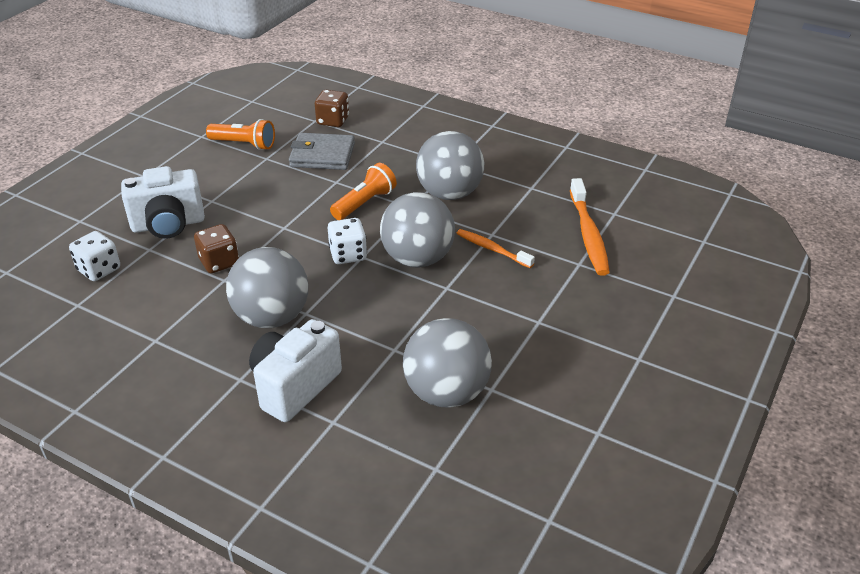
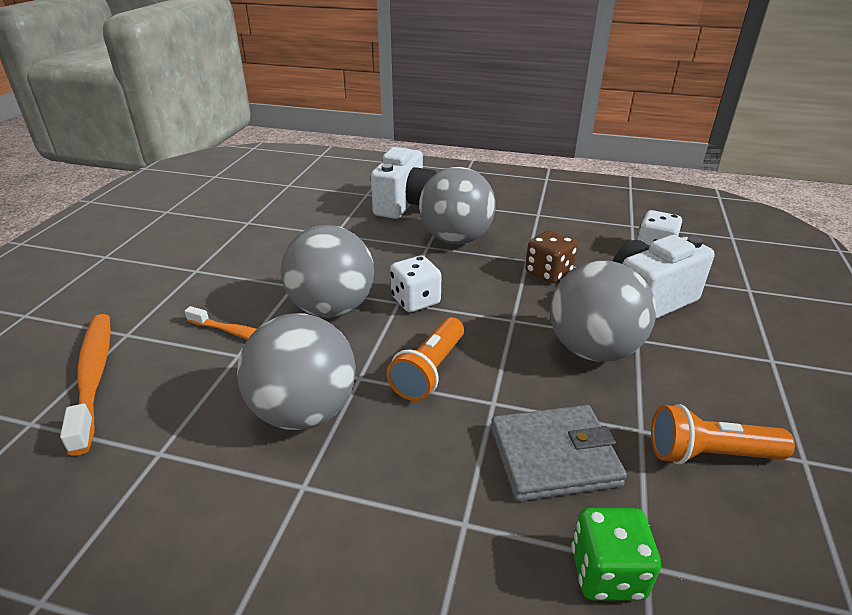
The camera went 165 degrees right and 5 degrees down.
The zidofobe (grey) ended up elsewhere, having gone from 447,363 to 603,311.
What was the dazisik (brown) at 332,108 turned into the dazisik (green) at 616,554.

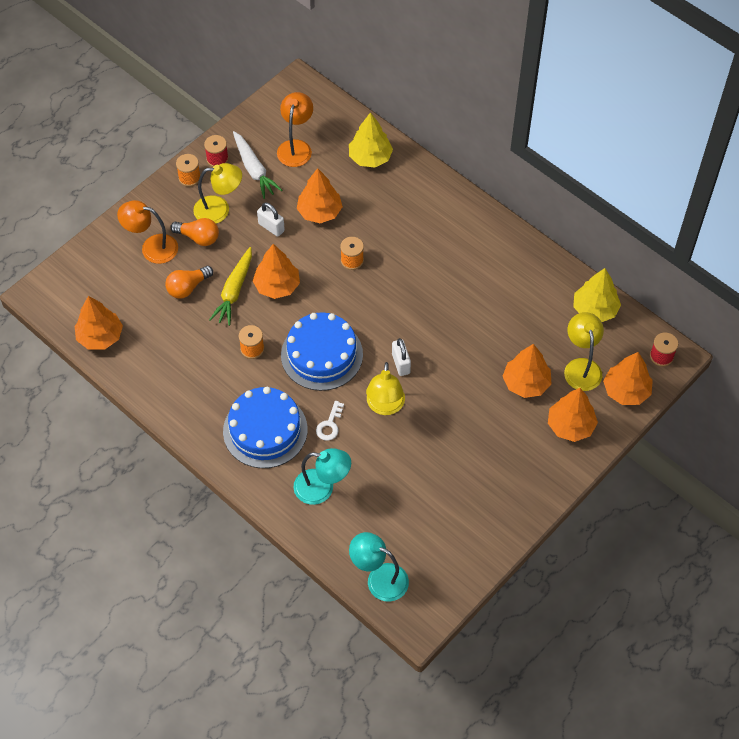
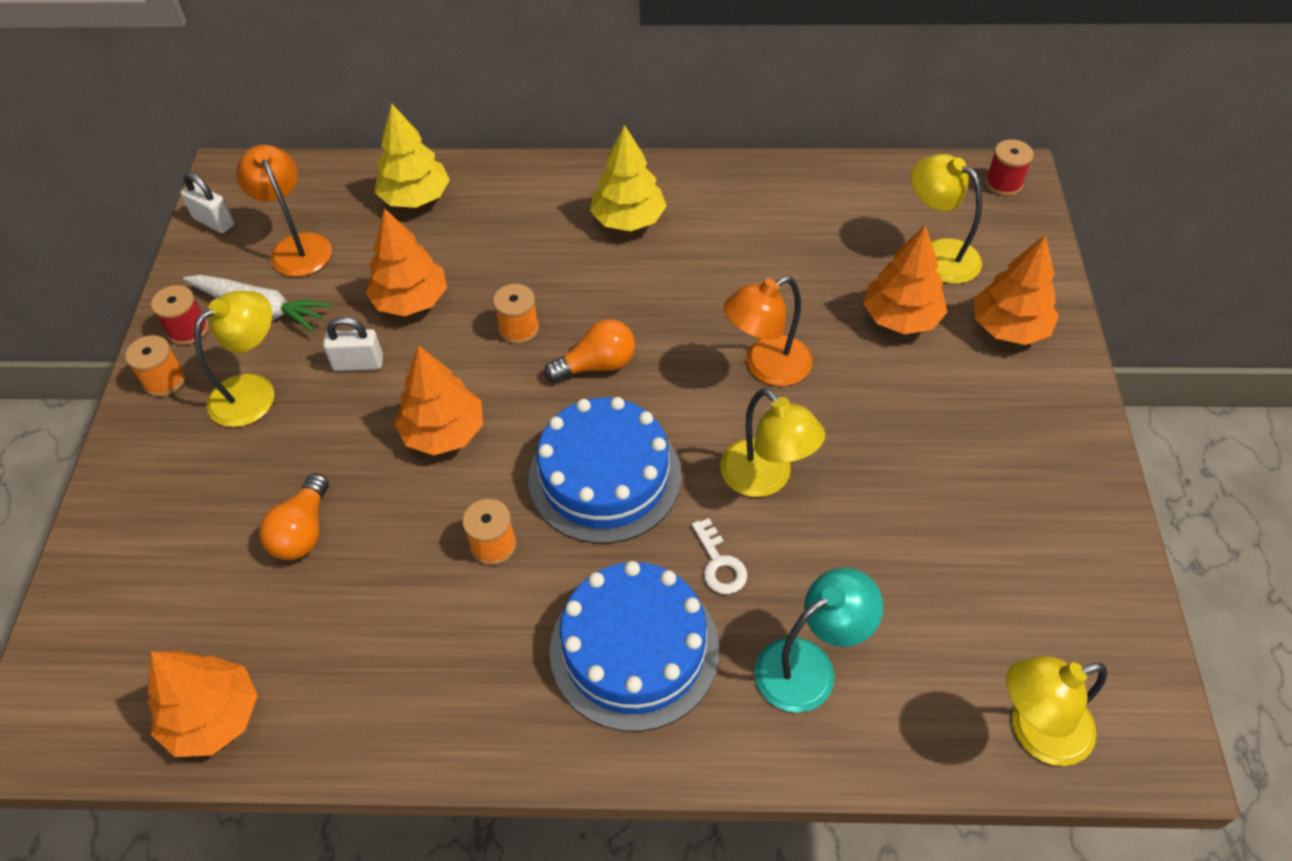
The camera went 40 degrees left and 5 degrees down.
The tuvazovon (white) ended up elsewhere, having gone from 401,357 to 207,202.
The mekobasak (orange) ended up elsewhere, having gone from 194,232 to 589,350.
The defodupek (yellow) ended up elsewhere, having gone from 597,295 to 628,178.
The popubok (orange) ended up elsewhere, having gone from 147,232 to 768,331.
What was the popubok (turquoise) at 379,566 turned into the popubok (yellow) at 1056,711.
The second view lost the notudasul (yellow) at 230,286.
The second view lost the defodupek (orange) at 628,378.

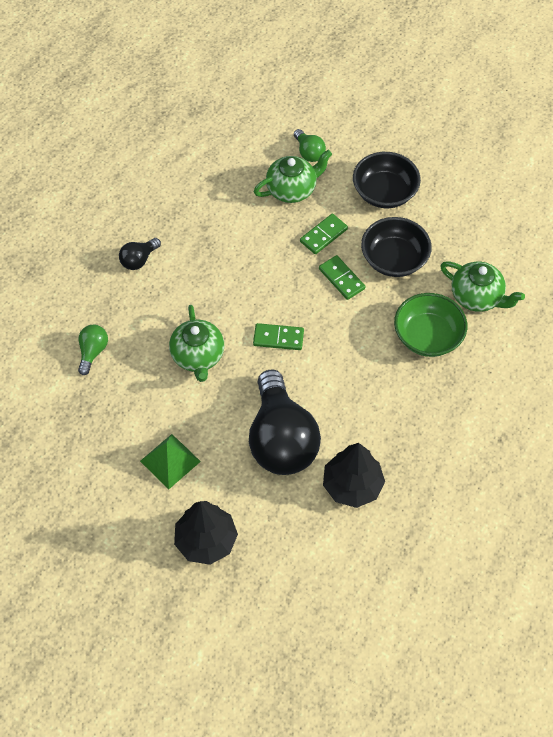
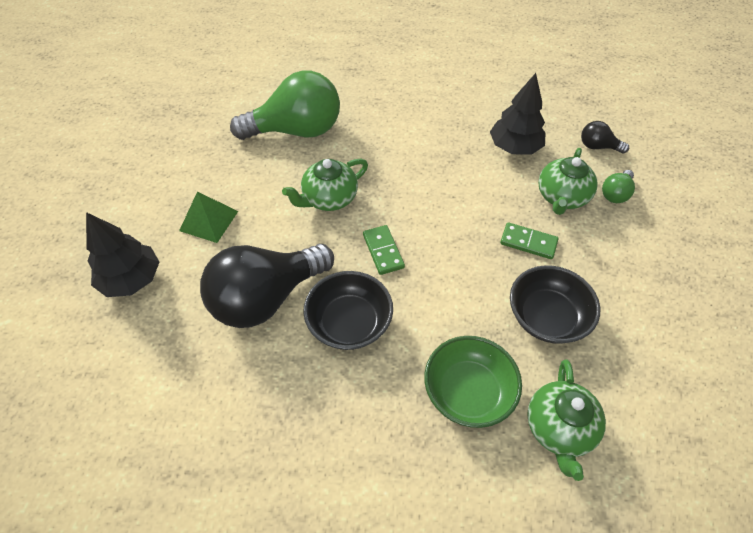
The camera went 65 degrees right and 5 degrees down.
The size of the mekobasak (green) at 93,350 changed by a factor of 2.30.
The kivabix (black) ended up elsewhere, having gone from 387,180 to 348,310.
The defodupek (black) ended up elsewhere, having gone from 354,475 to 518,114.
The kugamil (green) at 293,176 ended up facing another way, 75 degrees clockwise from before.
The mekobasak (black) ended up elsewhere, having gone from 140,254 to 605,137.
The second view lost the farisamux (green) at 342,277.

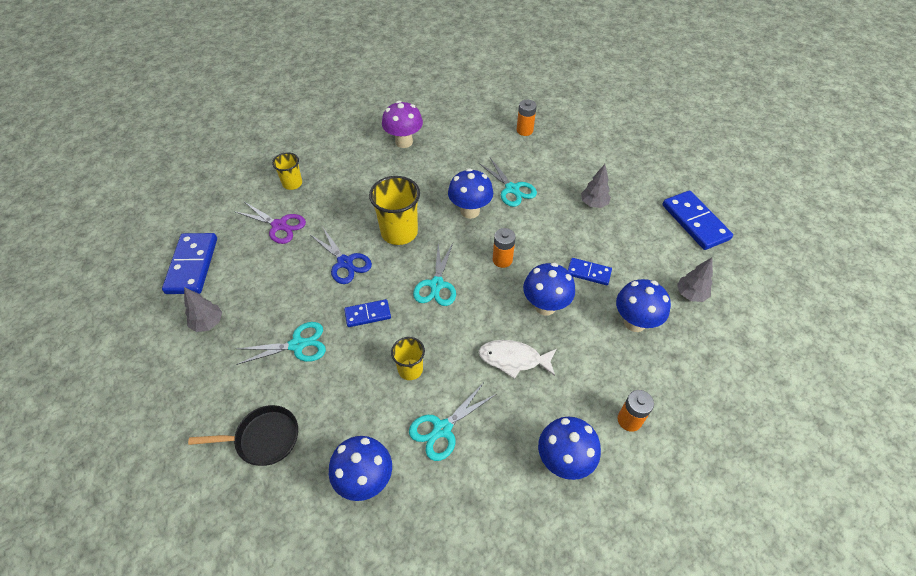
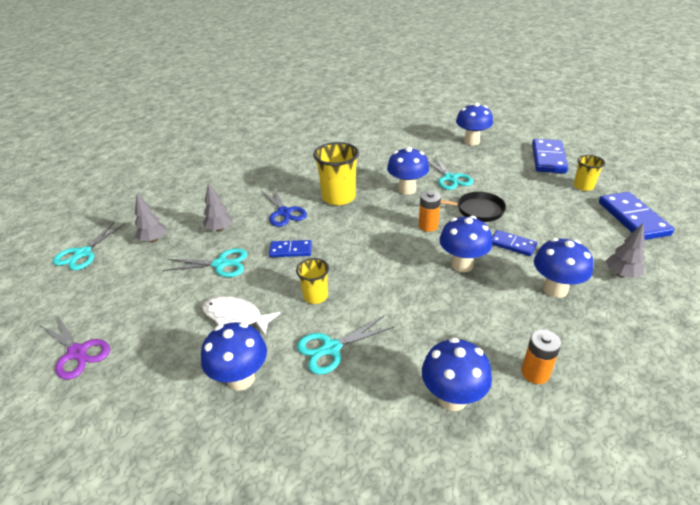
The camera went 15 degrees right and 15 degrees down.
The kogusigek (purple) ended up elsewhere, having gone from 270,223 to 75,346.
The kogusigek (turquoise) ended up elsewhere, having gone from 434,274 to 89,246.
The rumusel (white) ended up elsewhere, having gone from 518,359 to 241,315.
The defodupek (grey) ended up elsewhere, having gone from 596,186 to 218,207.
The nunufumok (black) ended up elsewhere, having gone from 243,435 to 473,207.
Where the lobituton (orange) stood at 527,118, the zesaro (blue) came to stand at 474,124.
The farisamux (blue) ended up elsewhere, having gone from 189,263 to 550,156.
The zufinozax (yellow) ended up elsewhere, having gone from 287,171 to 589,173.
The second view lost the zesaro (purple) at 402,124.

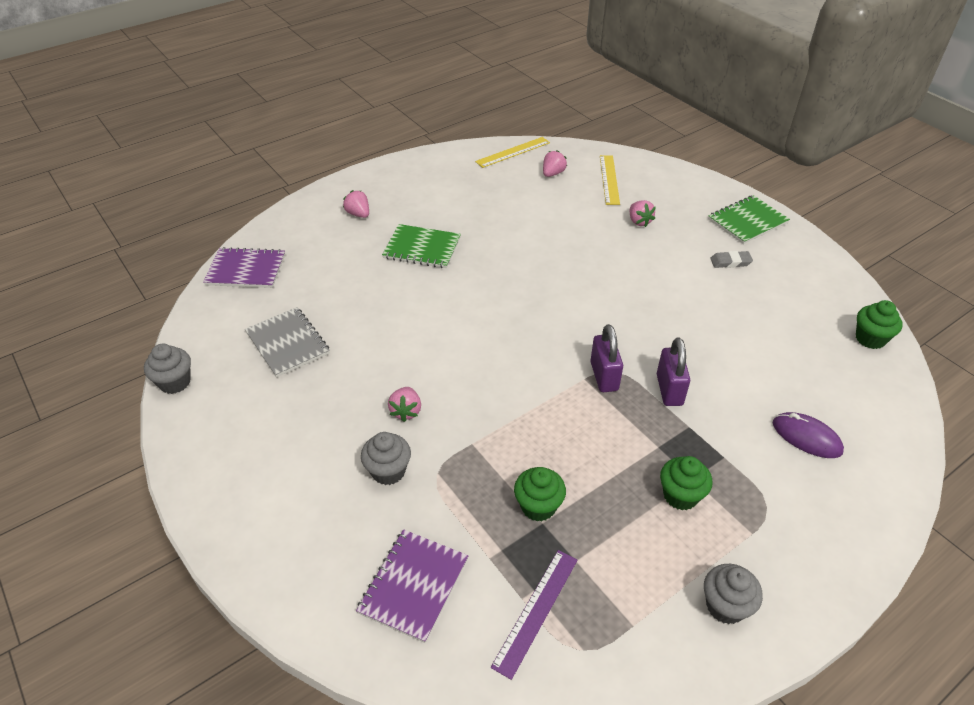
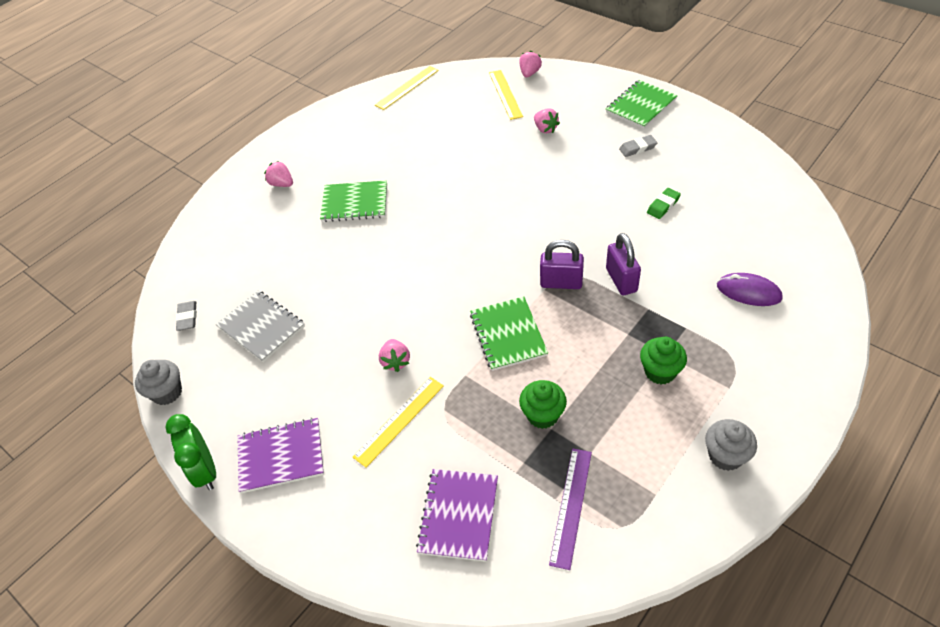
The camera went 10 degrees left and 5 degrees up.
The second view gained the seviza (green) at 190,452.
The second view gained the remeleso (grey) at 186,316.
The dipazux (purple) ended up elsewhere, having gone from 244,267 to 280,455.
Where the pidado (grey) stood at 386,458, the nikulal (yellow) came to stand at 398,422.
The second view gained the dipazux (green) at 509,333.
The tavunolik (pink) ended up elsewhere, having gone from 555,163 to 530,64.
The tuvazovon (purple) at 606,358 ended up facing another way, 60 degrees counterclockwise from before.
The second view gained the remeleso (green) at 664,203.
The second view lost the pidado (green) at 879,324.

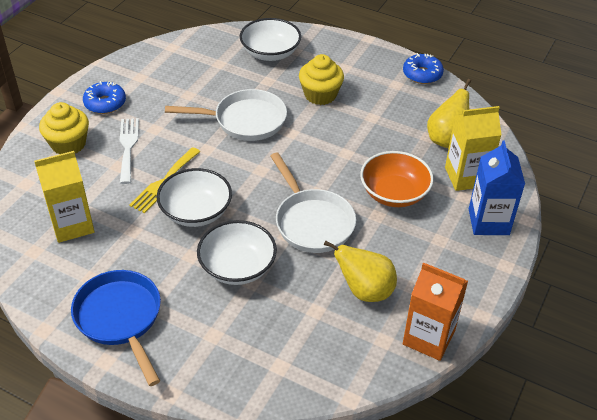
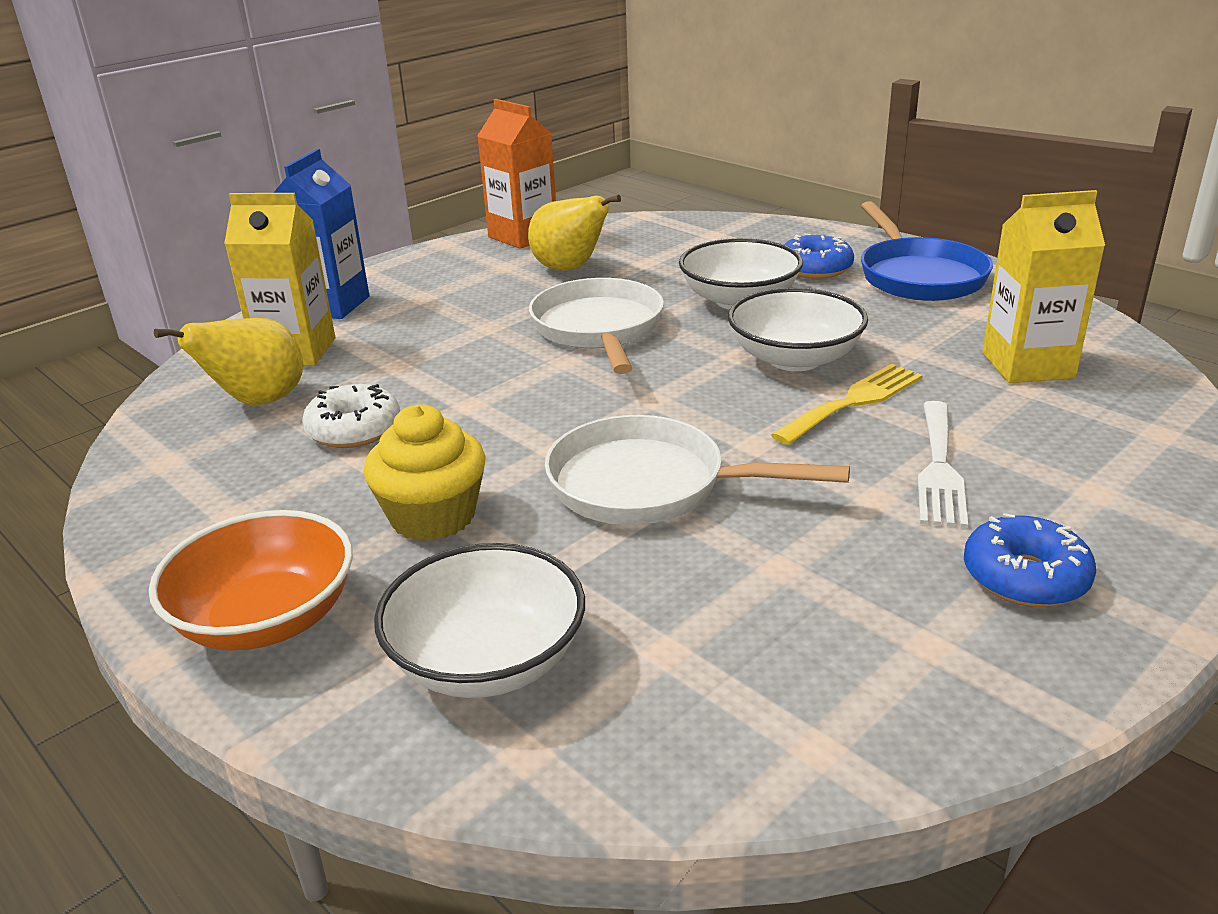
The camera went 160 degrees left and 15 degrees down.
The kivabix (orange) ended up elsewhere, having gone from 397,179 to 251,580.
The second view gained the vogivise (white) at 351,416.
The vogivise (blue) ended up elsewhere, having gone from 423,68 to 819,256.
The second view lost the pidado (yellow) at 64,128.

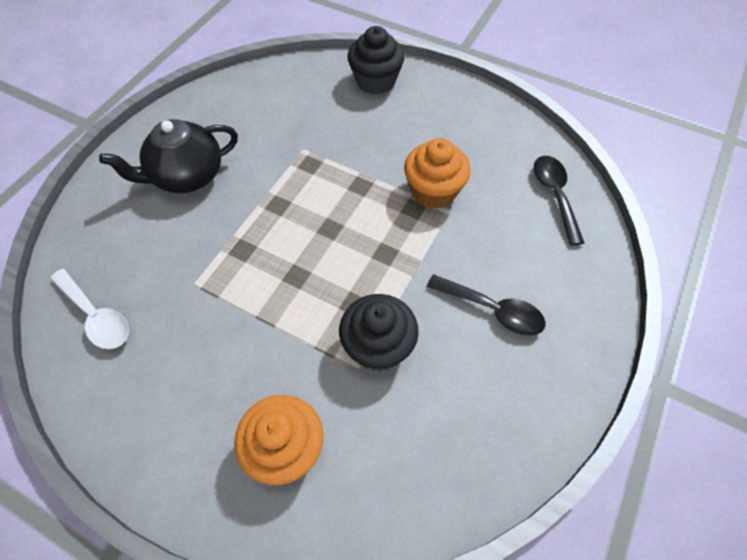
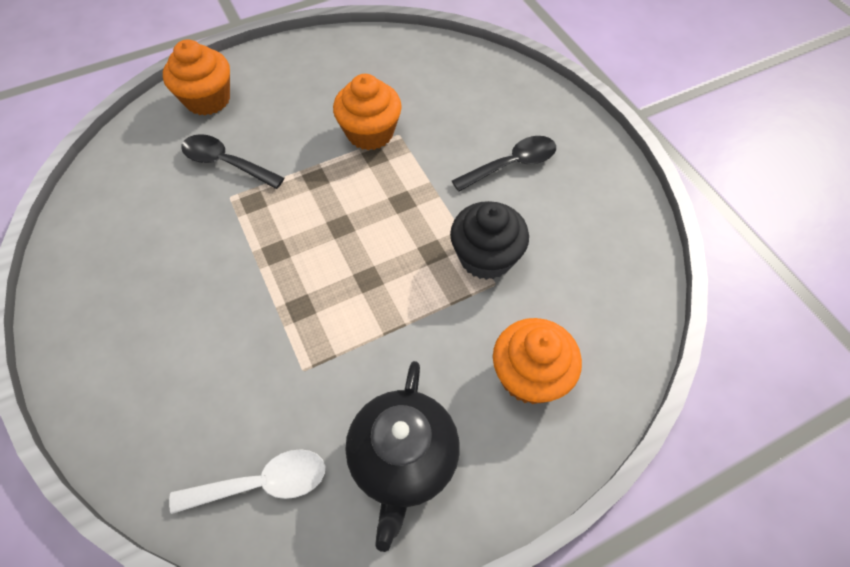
The camera went 55 degrees left and 0 degrees up.
What was the pidado (black) at 376,60 turned into the pidado (orange) at 196,77.
The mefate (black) ended up elsewhere, having gone from 559,201 to 233,161.
The kugamil (black) ended up elsewhere, having gone from 168,156 to 402,456.

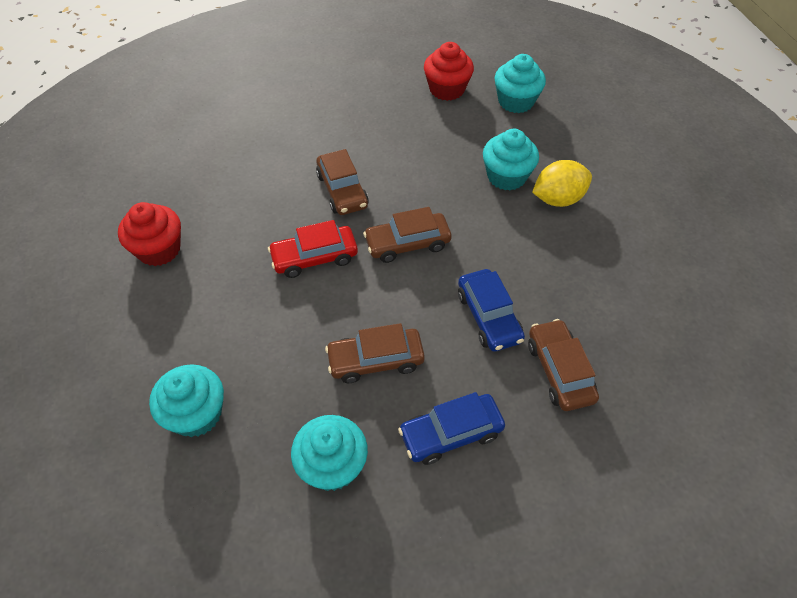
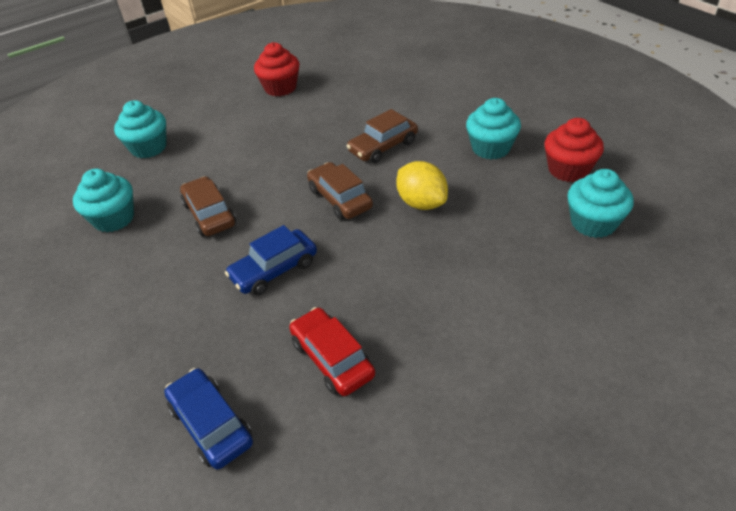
The camera went 75 degrees right and 10 degrees down.
The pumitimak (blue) ended up elsewhere, having gone from 451,428 to 208,418.
The pumitimak (red) ended up elsewhere, having gone from 313,249 to 332,351.
The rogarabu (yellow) ended up elsewhere, having gone from 562,183 to 422,185.
The pidado (turquoise) ended up elsewhere, having gone from 511,160 to 493,129.
The second view lost the pumitimak (brown) at 563,365.

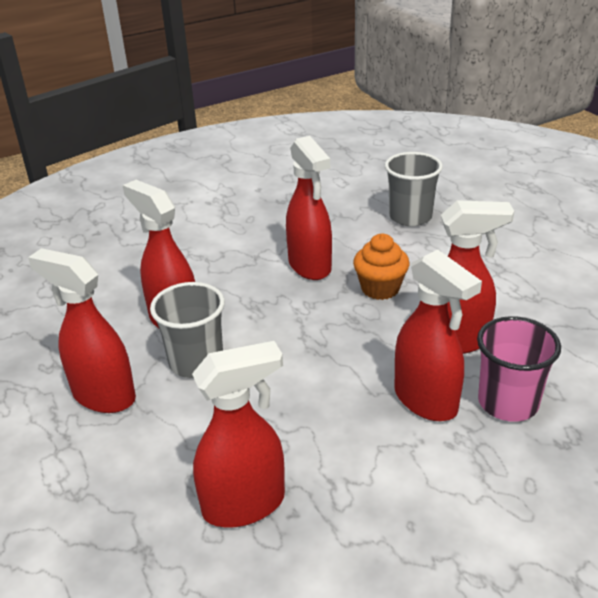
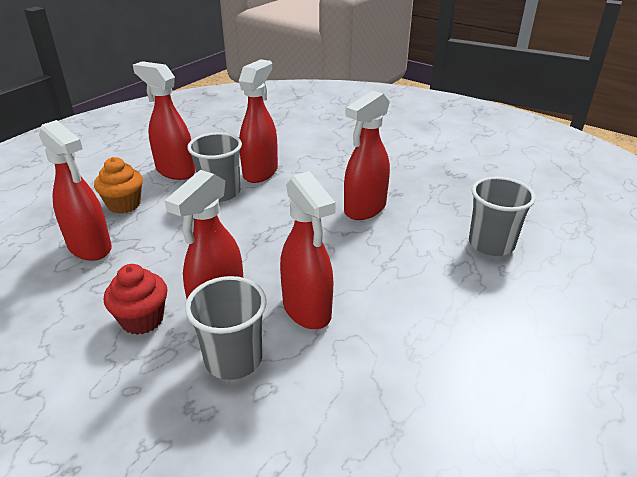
The camera went 65 degrees right and 0 degrees up.
The pidado (orange) ended up elsewhere, having gone from 381,267 to 118,185.
The second view gained the pidado (red) at 136,299.
The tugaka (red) at 82,330 ended up facing another way, 60 degrees counterclockwise from before.
What was the zufinozax (pink) at 519,369 turned into the zufinozax (grey) at 226,328.

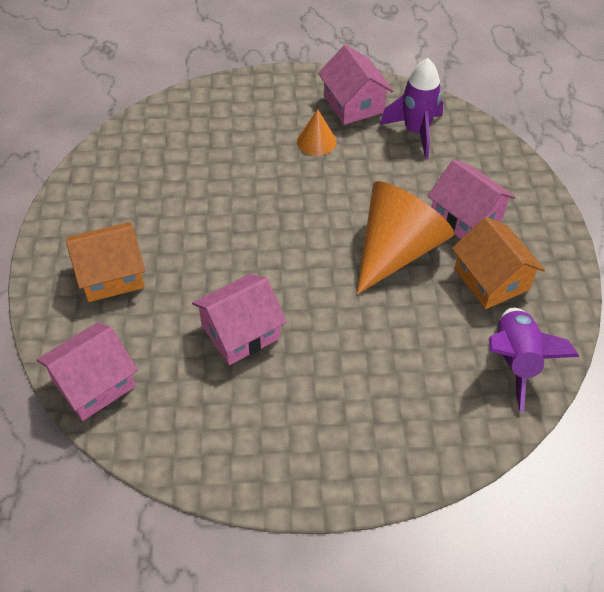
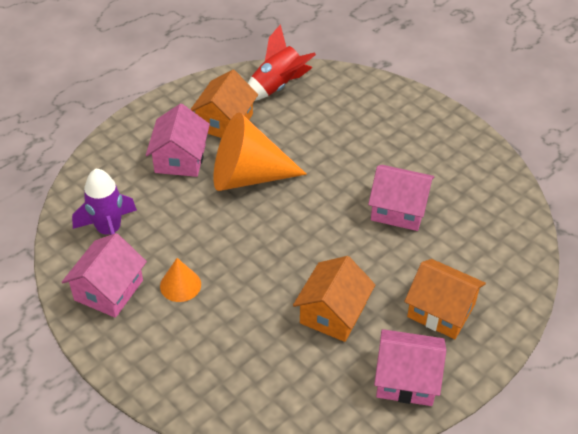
The camera went 130 degrees left and 5 degrees down.
What was the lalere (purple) at 534,360 turned into the lalere (red) at 282,62.
The second view gained the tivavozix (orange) at 334,299.
The tivavozix (pink) ended up elsewhere, having gone from 87,371 to 410,367.

